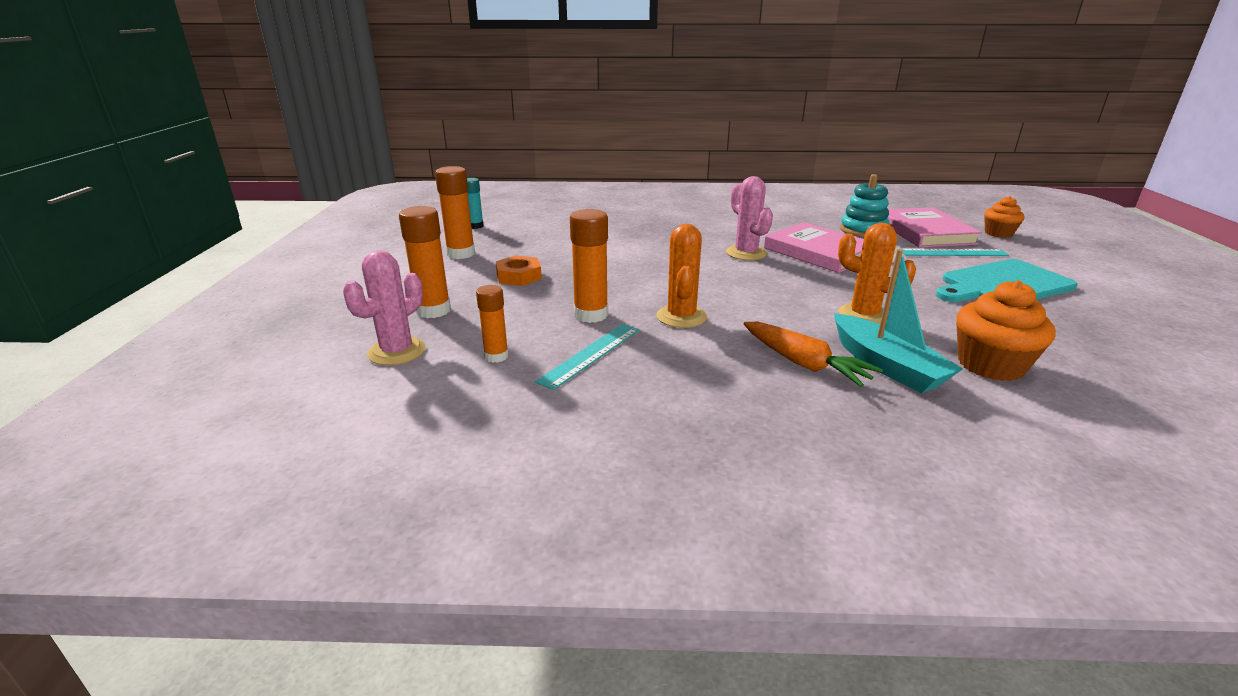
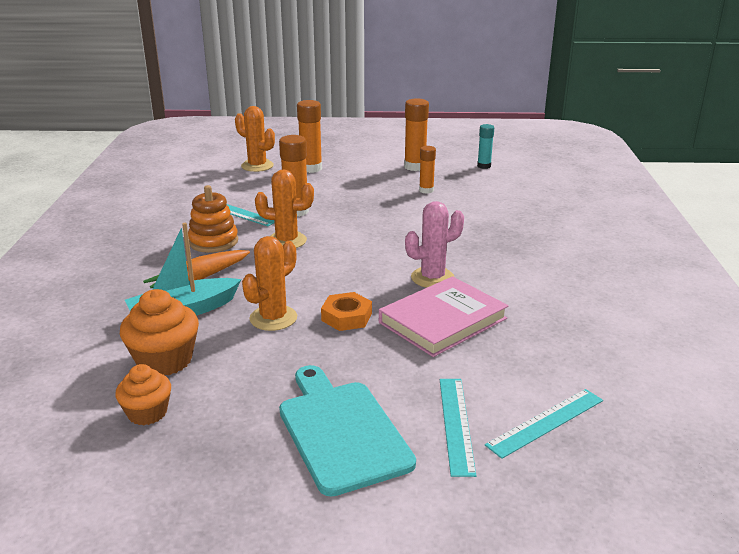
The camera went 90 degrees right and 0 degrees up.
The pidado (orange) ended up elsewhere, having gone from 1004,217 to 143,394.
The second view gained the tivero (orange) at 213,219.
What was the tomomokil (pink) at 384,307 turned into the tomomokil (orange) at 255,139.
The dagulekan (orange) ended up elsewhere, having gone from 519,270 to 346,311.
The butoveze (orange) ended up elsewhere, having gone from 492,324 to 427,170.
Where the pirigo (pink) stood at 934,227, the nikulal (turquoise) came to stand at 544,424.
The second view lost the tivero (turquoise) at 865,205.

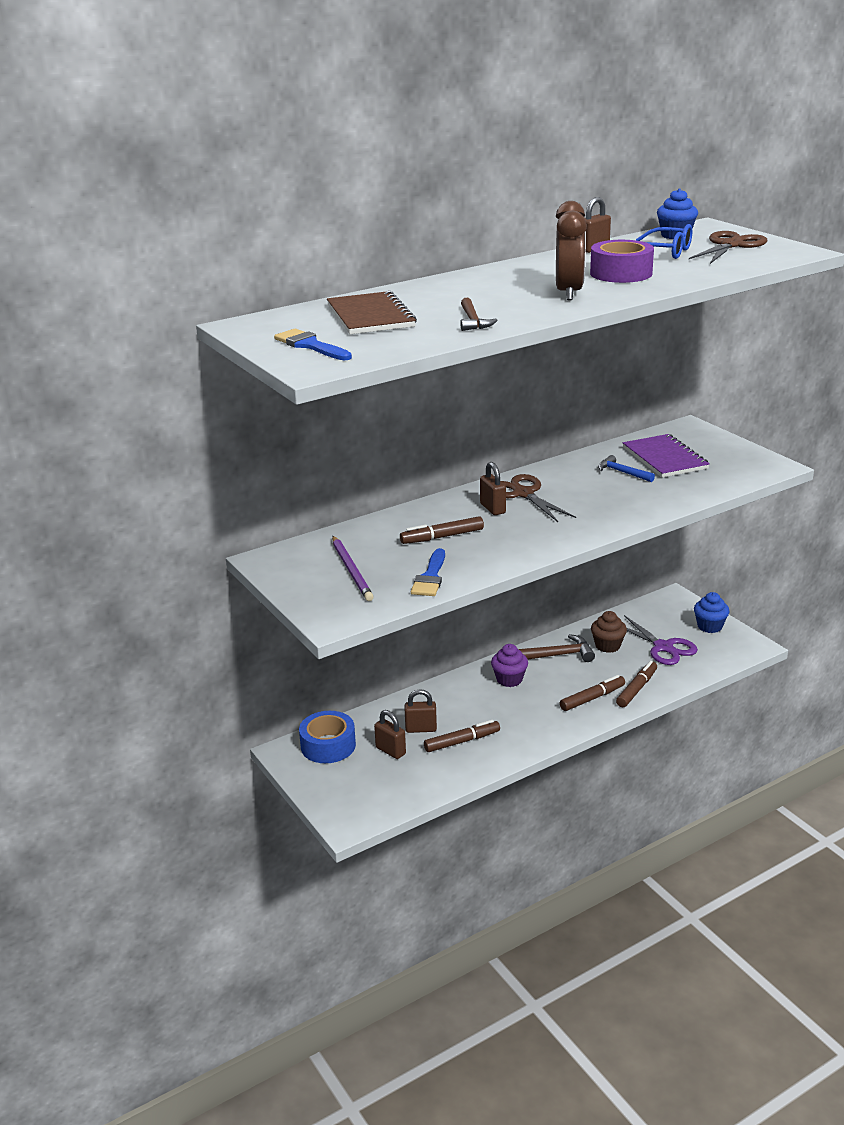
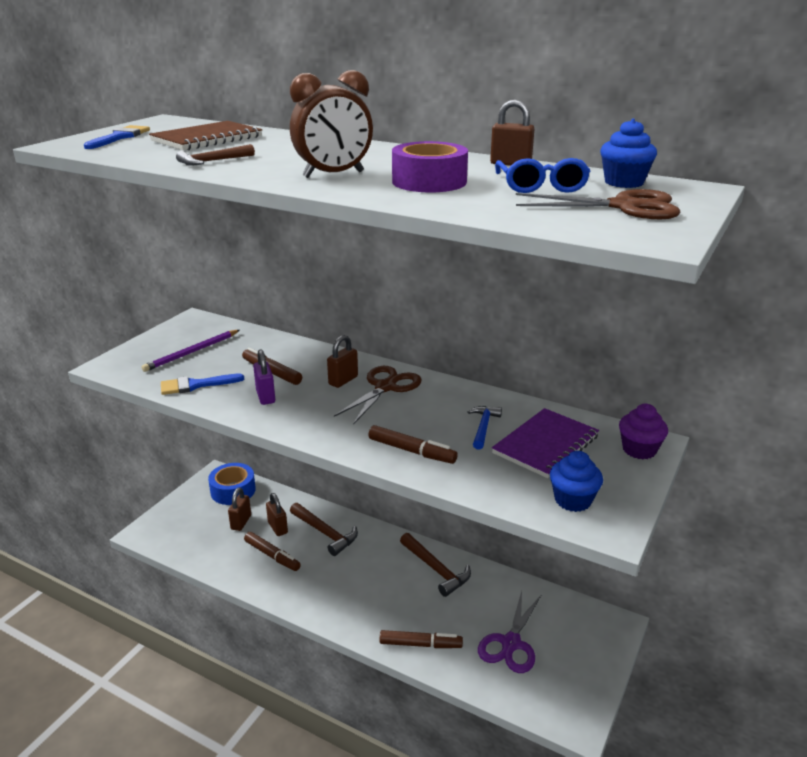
The camera went 60 degrees right and 0 degrees up.
The second view gained the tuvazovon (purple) at 264,377.
The second view gained the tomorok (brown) at 324,529.
The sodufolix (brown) ended up elsewhere, having gone from 592,693 to 413,444.
The pidado (blue) ended up elsewhere, having gone from 712,612 to 576,481.
The pidado (purple) ended up elsewhere, having gone from 509,665 to 643,431.
The second view lost the pidado (brown) at 609,632.

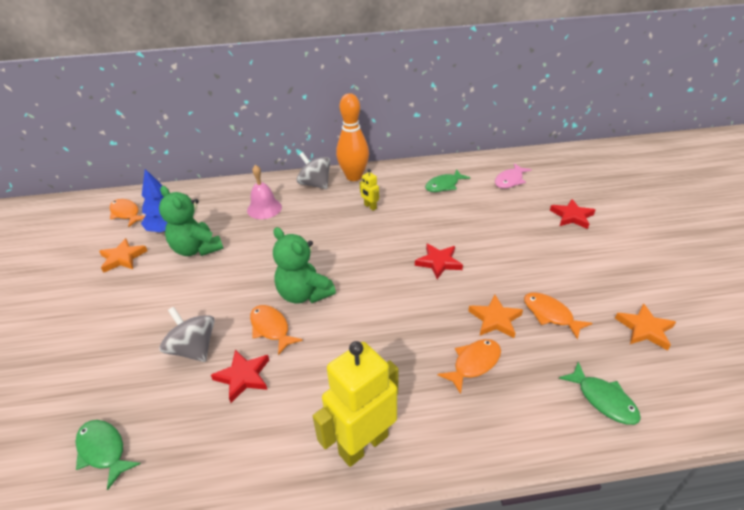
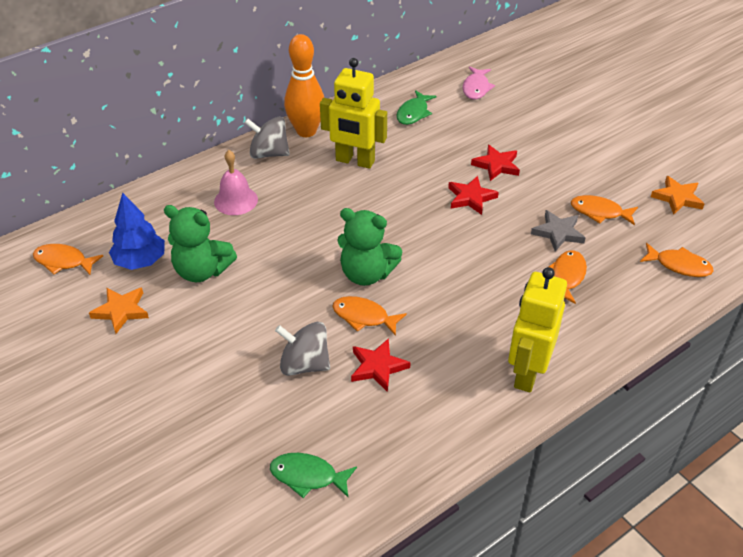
The camera went 30 degrees left and 5 degrees up.
The size of the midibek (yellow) at 369,190 changed by a factor of 2.24.
The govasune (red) ended up elsewhere, having gone from 572,214 to 495,163.
What was the govasune (orange) at 495,316 turned into the govasune (grey) at 558,231.
What was the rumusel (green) at 600,393 turned into the rumusel (orange) at 677,260.

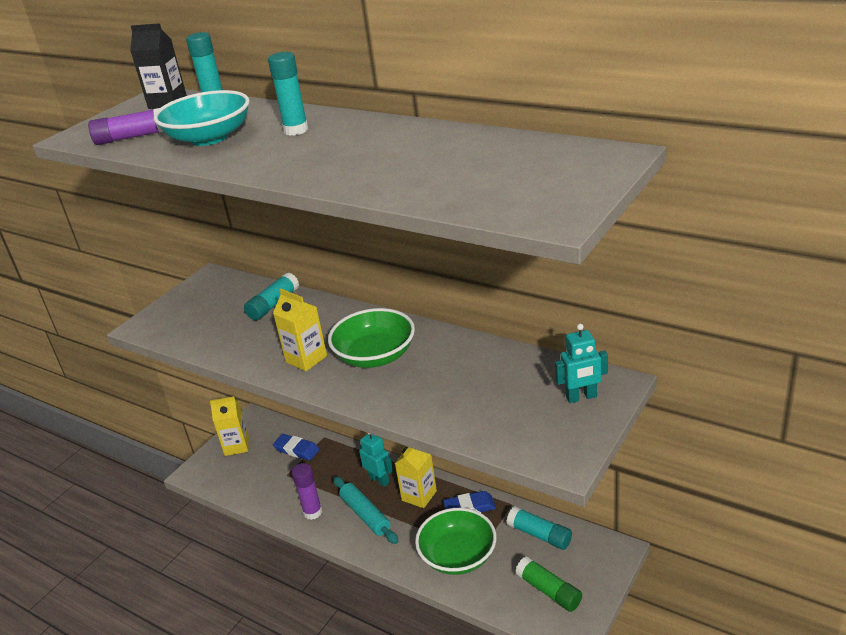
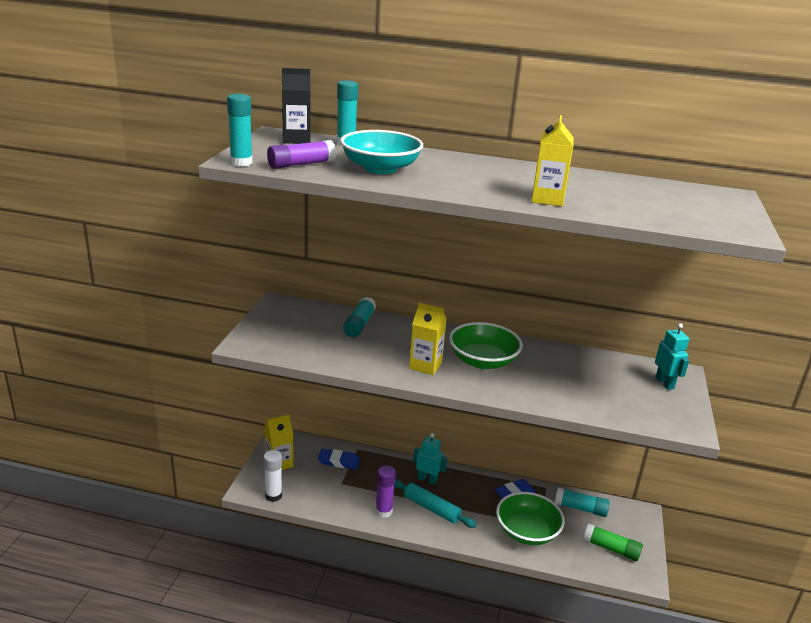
The camera went 25 degrees left and 5 degrees down.
The butoveze (turquoise) ended up elsewhere, having gone from 288,94 to 240,130.
The second view gained the butoveze (white) at 273,476.
The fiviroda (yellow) ended up elsewhere, having gone from 416,477 to 552,160.
The midibek (turquoise) at 581,363 ended up facing another way, 75 degrees counterclockwise from before.

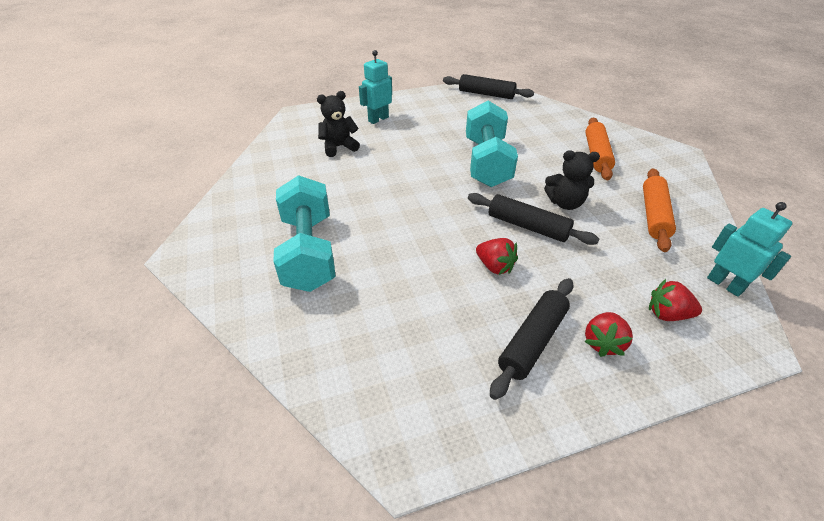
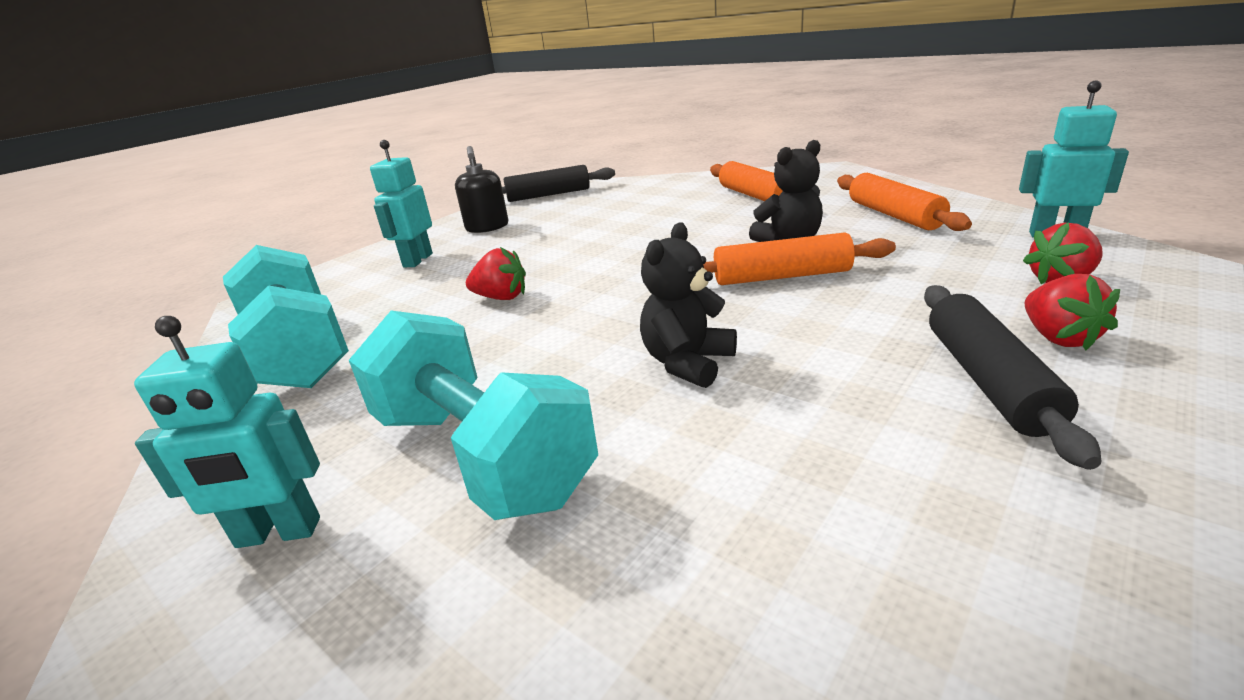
The camera went 30 degrees left and 15 degrees down.
The second view gained the midibek (turquoise) at 227,432.
The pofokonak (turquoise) ended up elsewhere, having gone from 492,144 to 286,316.
The second view gained the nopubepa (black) at 481,189.
The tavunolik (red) ended up elsewhere, having gone from 497,256 to 496,273.
The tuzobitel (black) ended up elsewhere, having gone from 338,124 to 688,305.
What was the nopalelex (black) at 533,219 turned into the nopalelex (orange) at 799,258.

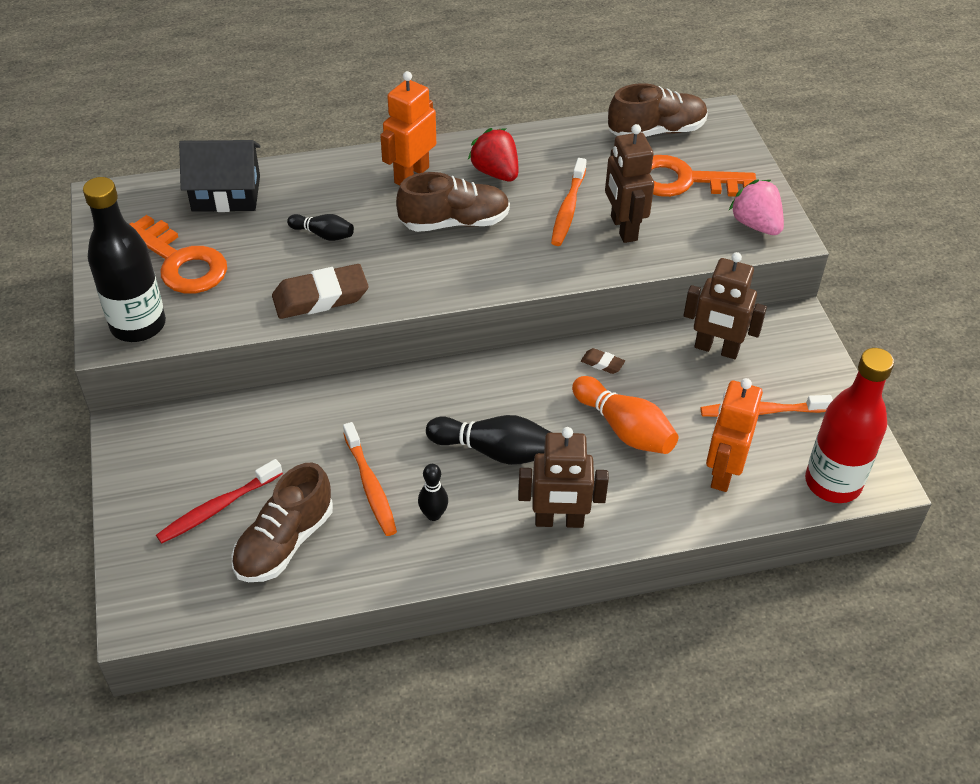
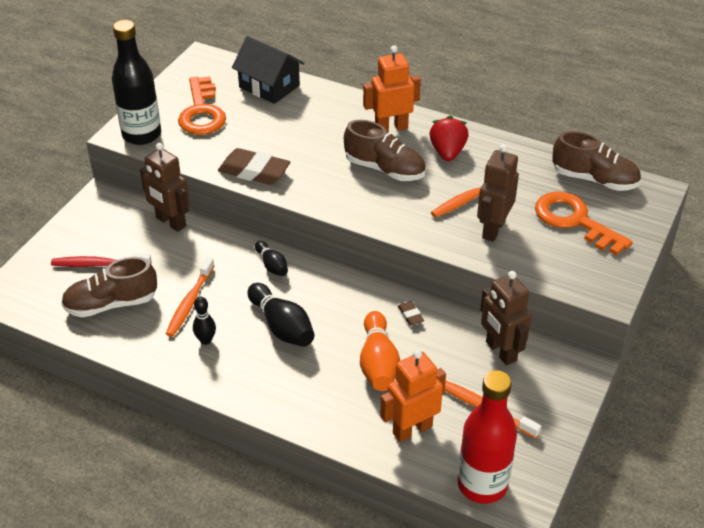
The camera went 40 degrees right and 5 degrees down.
The midibek (brown) ended up elsewhere, having gone from 563,477 to 165,187.
The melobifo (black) ended up elsewhere, having gone from 320,227 to 271,258.
The second view lost the tavunolik (pink) at 756,207.

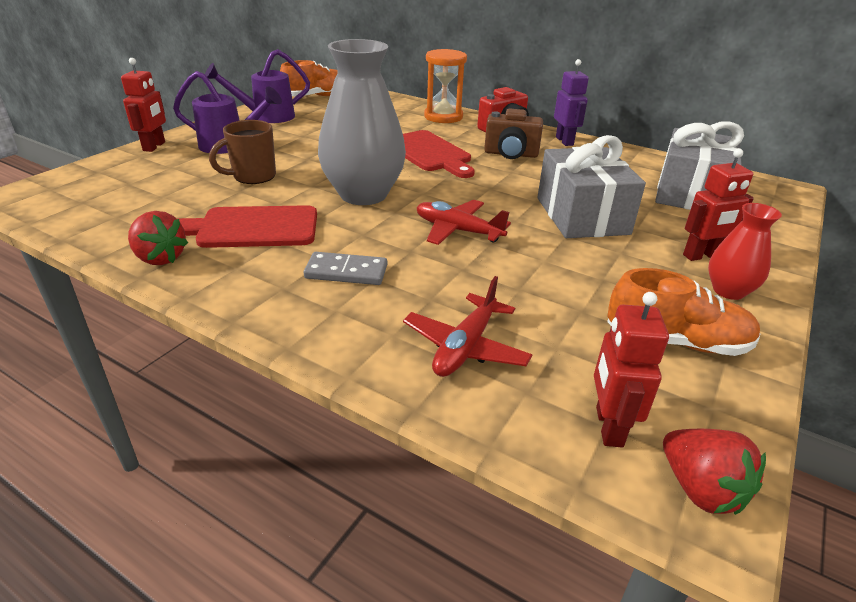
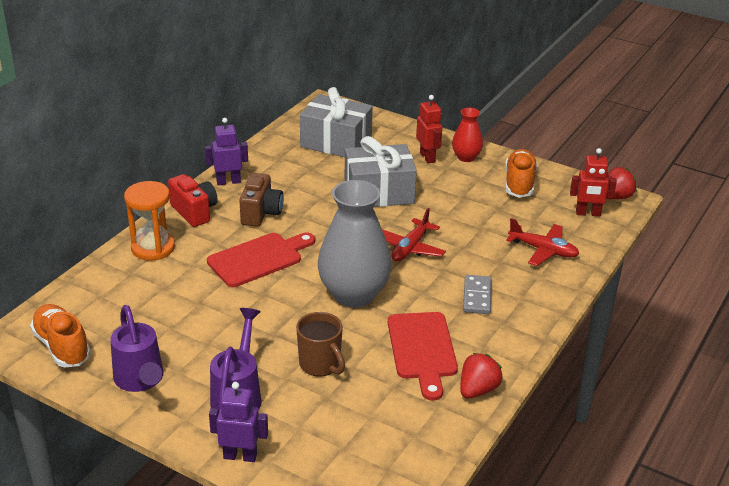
The camera went 90 degrees left and 0 degrees up.
What was the midibek (red) at 143,105 turned into the midibek (purple) at 238,422.

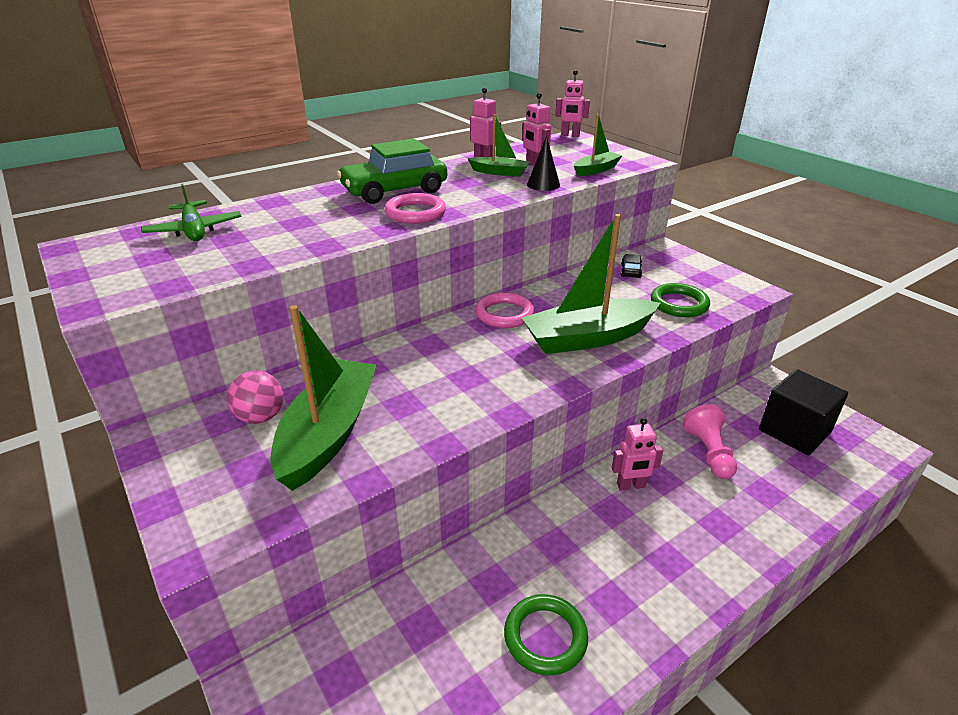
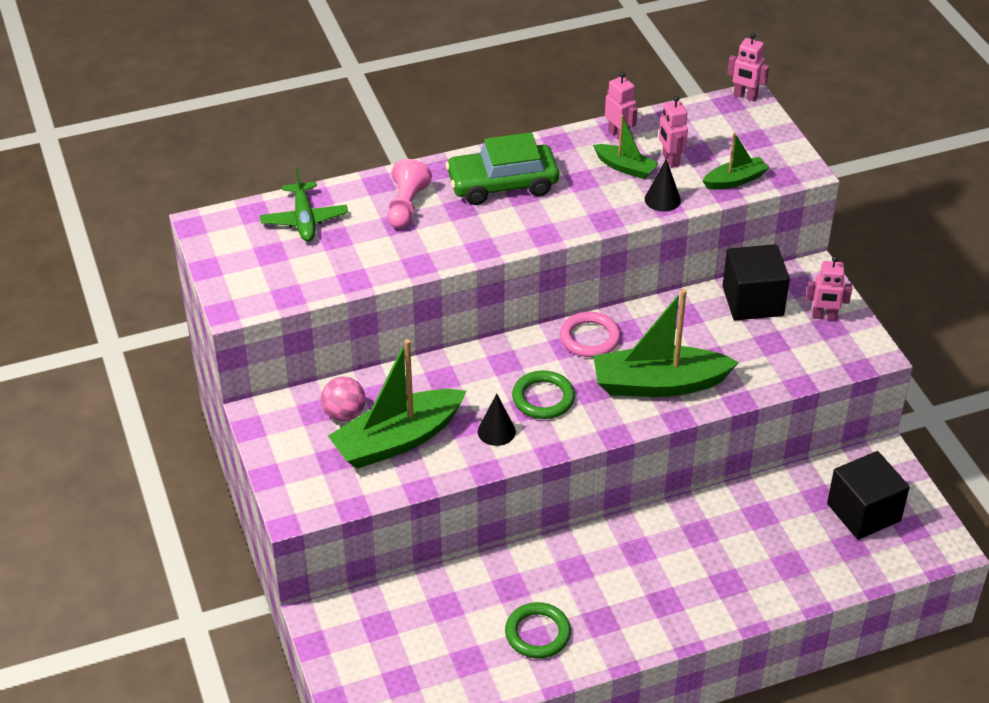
The camera went 15 degrees right and 10 degrees up.
The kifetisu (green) at 323,398 ended up facing another way, 150 degrees counterclockwise from before.
The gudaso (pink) ended up elsewhere, having gone from 710,441 to 409,194.
The second view gained the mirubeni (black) at 497,420.
The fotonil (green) ended up elsewhere, having gone from 680,300 to 543,395.
Where the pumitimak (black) stood at 631,266, the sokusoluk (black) came to stand at 756,282.
The midibek (pink) ended up elsewhere, having gone from 637,454 to 829,288.
The second view lost the fotonil (pink) at 415,208.

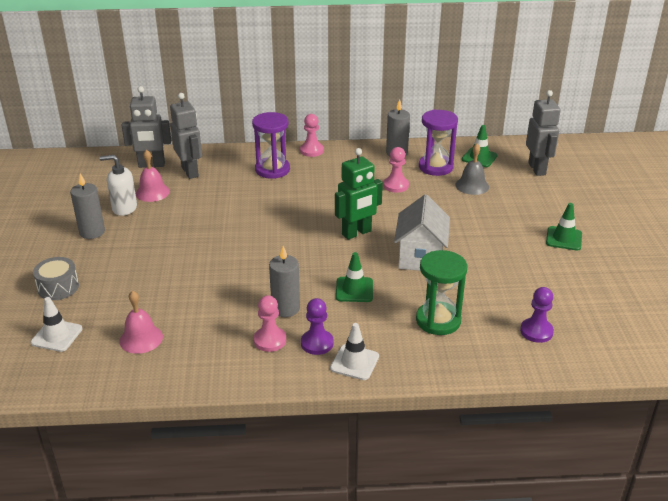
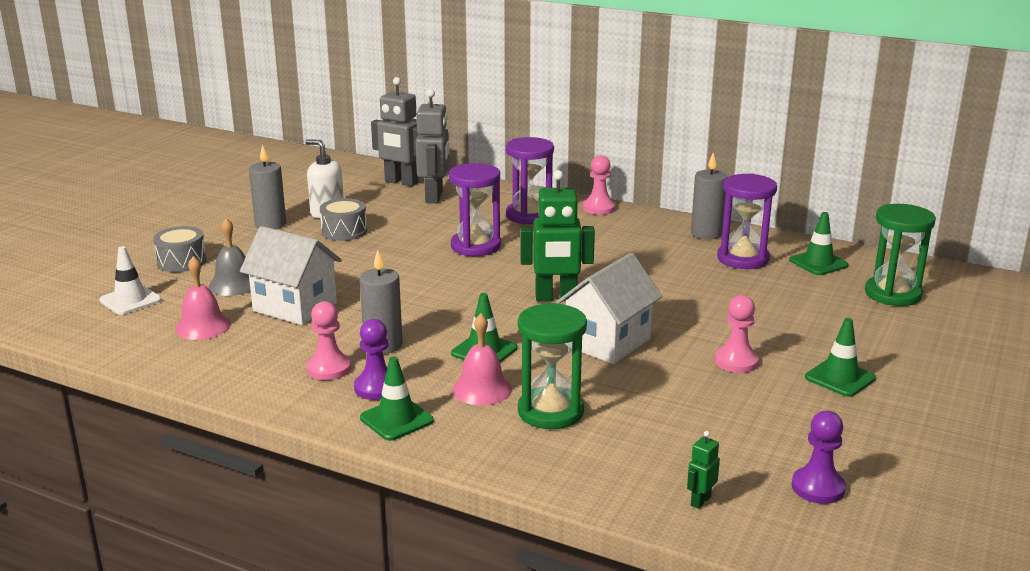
The camera went 30 degrees right and 10 degrees down.
The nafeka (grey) ended up elsewhere, having gone from 472,169 to 230,257.
The second view gained the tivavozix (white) at 291,275.
The second view gained the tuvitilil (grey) at 343,219.
What was the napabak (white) at 354,351 turned into the napabak (green) at 397,399.
The second view gained the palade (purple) at 475,209.
The nafeka (pink) ended up elsewhere, having gone from 153,176 to 482,359.
The second view gained the midibek (green) at 703,470.
The gudaso (pink) ended up elsewhere, having gone from 396,170 to 737,334.
The gudaso (purple) ended up elsewhere, having gone from 537,315 to 819,457.
Where the midibek (grey) stood at 543,133, the palade (green) came to stand at 900,255.

